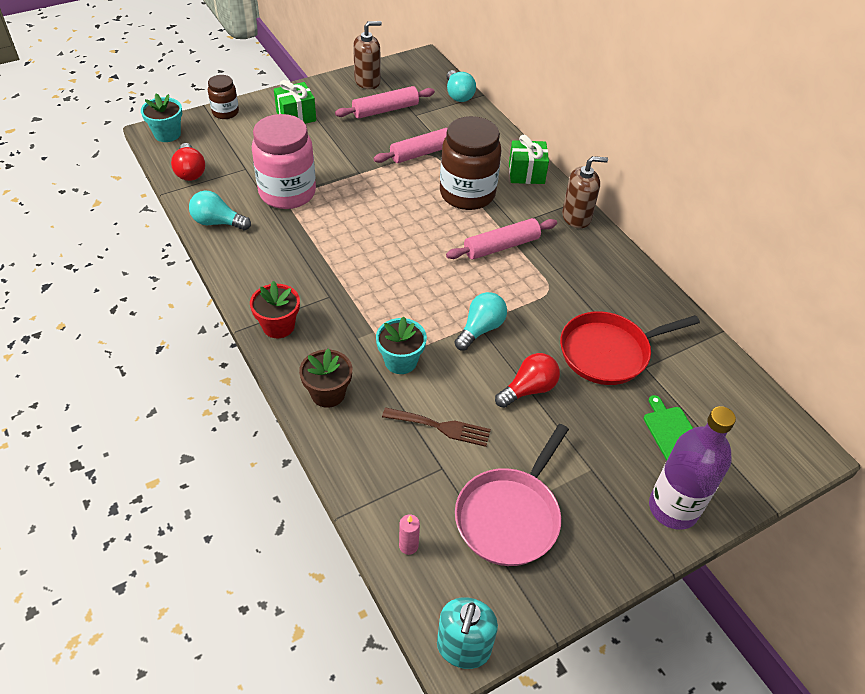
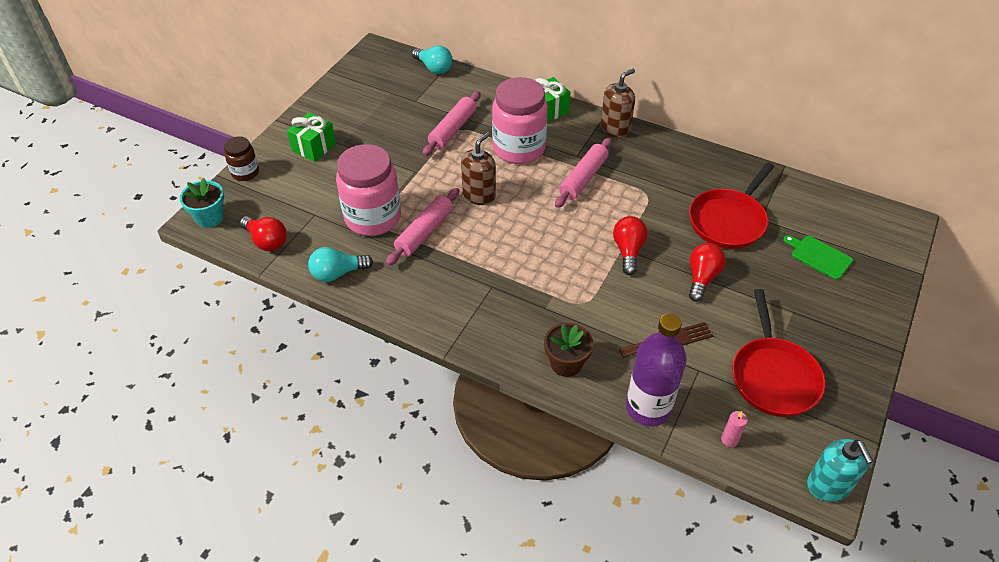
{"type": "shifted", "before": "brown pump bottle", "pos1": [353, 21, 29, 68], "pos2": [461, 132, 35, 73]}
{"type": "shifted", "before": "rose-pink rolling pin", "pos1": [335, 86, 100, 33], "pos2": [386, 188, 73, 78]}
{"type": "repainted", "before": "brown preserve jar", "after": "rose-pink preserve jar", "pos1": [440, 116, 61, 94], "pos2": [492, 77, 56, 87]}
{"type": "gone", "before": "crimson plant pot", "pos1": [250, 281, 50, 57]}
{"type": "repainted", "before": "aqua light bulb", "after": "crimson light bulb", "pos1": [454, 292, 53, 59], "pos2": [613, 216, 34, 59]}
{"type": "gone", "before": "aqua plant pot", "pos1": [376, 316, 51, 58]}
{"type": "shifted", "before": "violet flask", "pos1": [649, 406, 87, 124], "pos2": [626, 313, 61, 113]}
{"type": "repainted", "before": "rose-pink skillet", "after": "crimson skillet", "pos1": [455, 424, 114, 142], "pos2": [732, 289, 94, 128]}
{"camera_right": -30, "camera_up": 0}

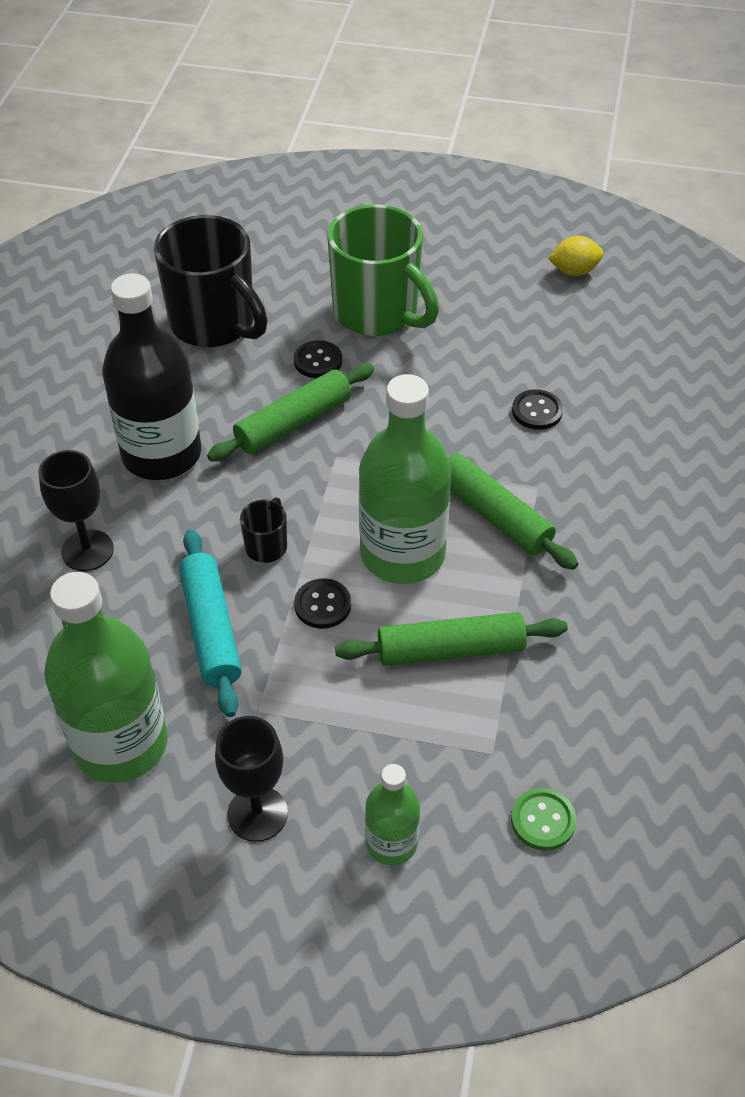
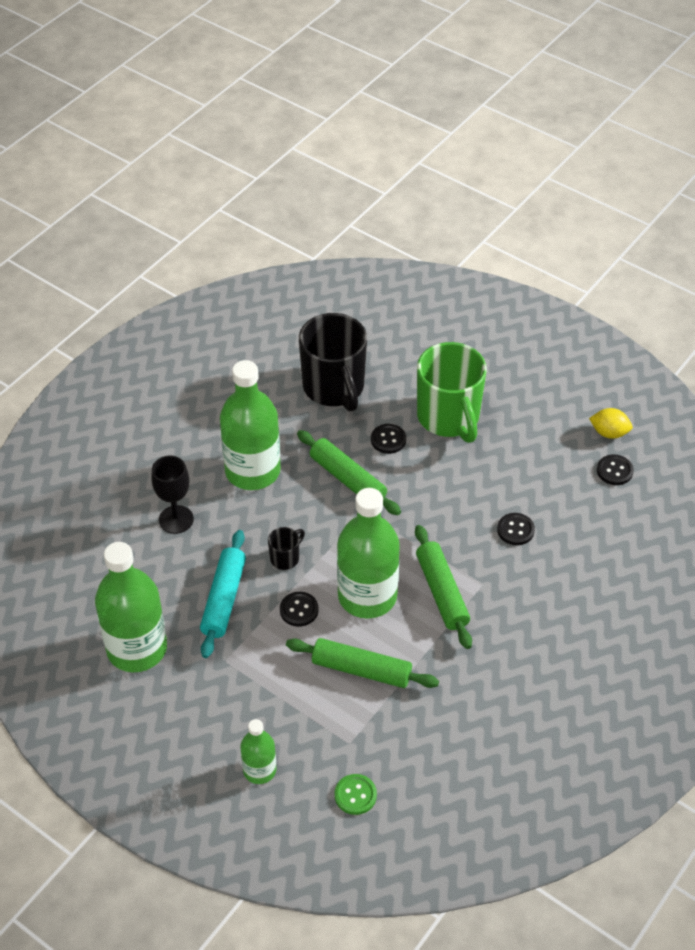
{"type": "repainted", "before": "ebony flask", "after": "green flask", "pos1": [102, 273, 99, 207], "pos2": [220, 360, 61, 130]}
{"type": "rotated", "before": "green rolling pin", "pos1": [207, 364, 167, 98], "pos2": [297, 430, 104, 85], "turn": 60}
{"type": "gone", "before": "ebony chalice", "pos1": [215, 716, 73, 126]}
{"type": "new", "after": "ebony sewing button", "pos2": [597, 454, 37, 31]}
{"camera_right": 25, "camera_up": 0}

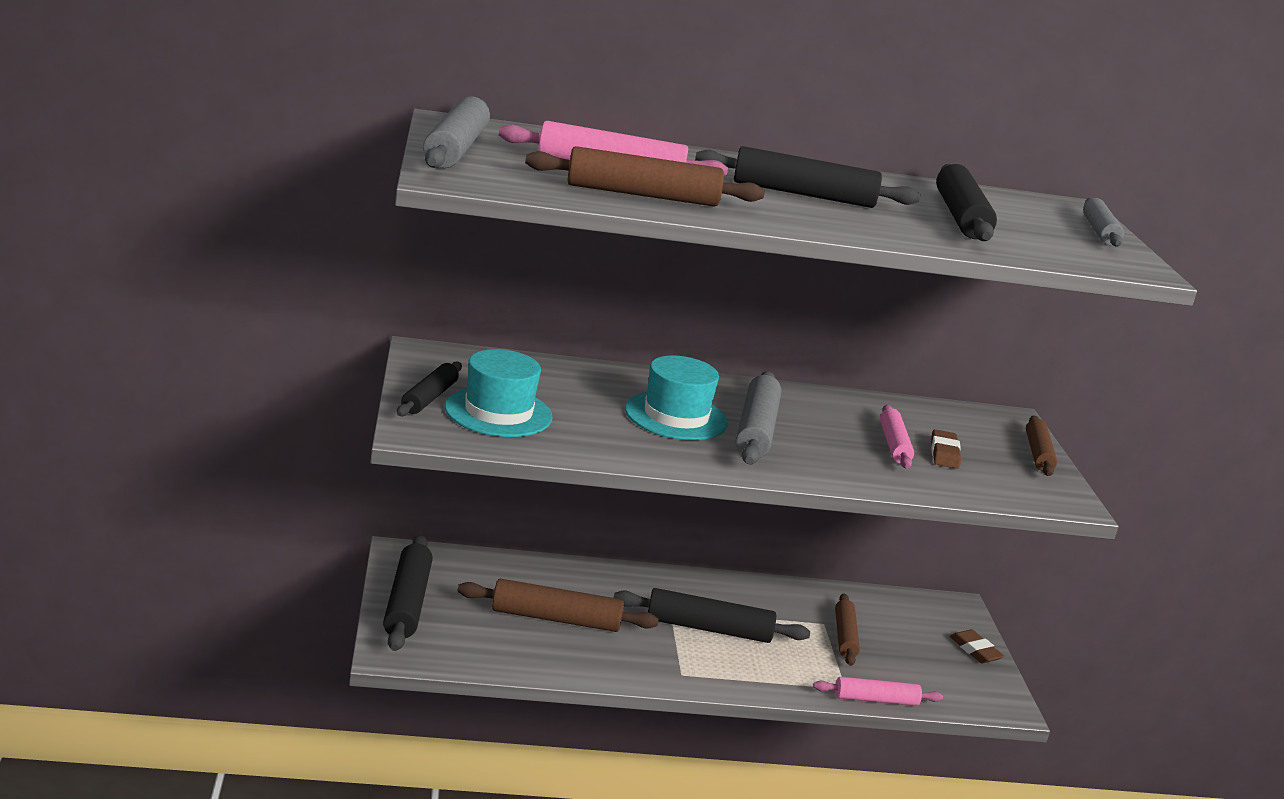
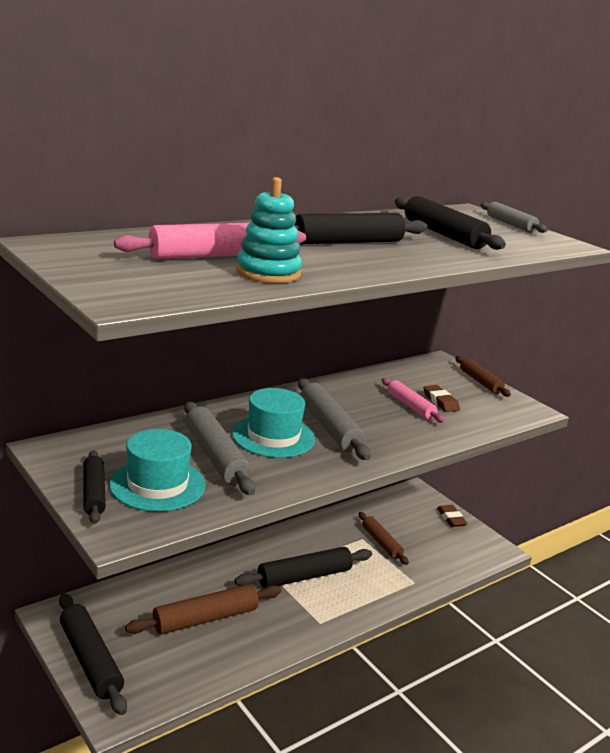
{"type": "shifted", "before": "grey rolling pin", "pos1": [423, 96, 67, 72], "pos2": [184, 402, 71, 93]}
{"type": "swapped", "before": "brown rolling pin", "after": "aqua stacking rings", "pos1": [525, 146, 240, 61], "pos2": [236, 177, 66, 106]}
{"type": "rotated", "before": "brown pencil eraser", "pos1": [950, 629, 54, 34], "pos2": [437, 505, 31, 22], "turn": 45}
{"type": "gone", "before": "rose-pink rolling pin", "pos1": [813, 677, 130, 29]}
{"camera_right": -30, "camera_up": 0}

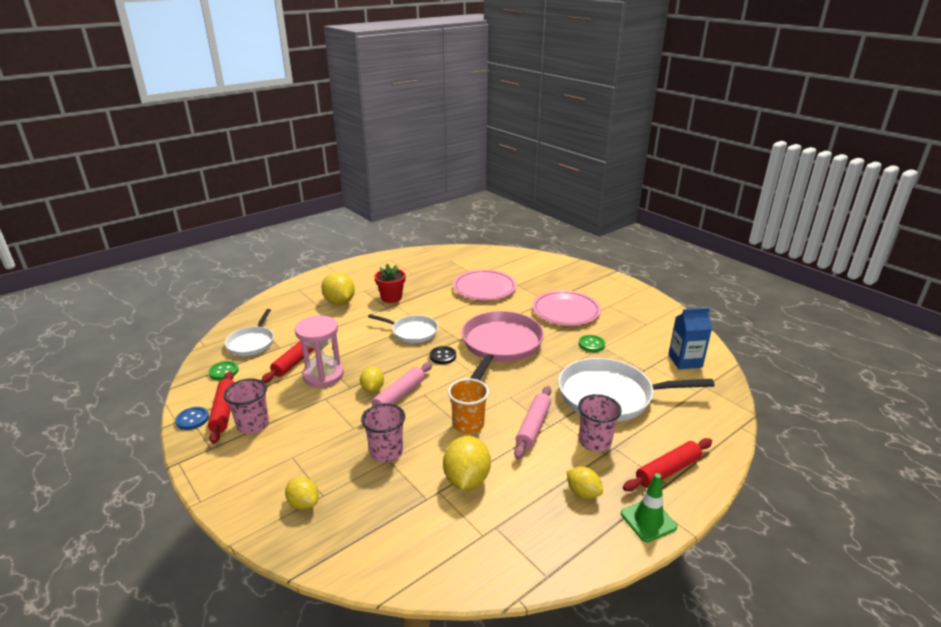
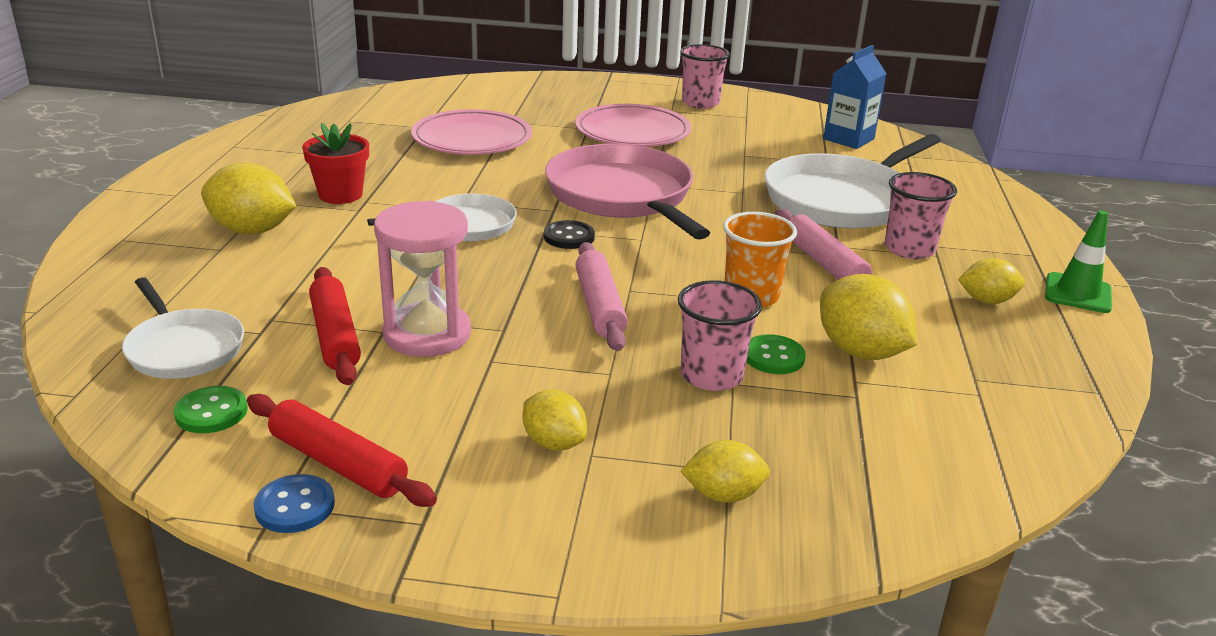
{"type": "shifted", "before": "green sewing button", "pos1": [579, 335, 26, 17], "pos2": [746, 334, 59, 40]}
{"type": "shifted", "before": "bright yellow citrus fruit", "pos1": [360, 367, 24, 26], "pos2": [523, 390, 64, 60]}
{"type": "shifted", "before": "rose-pink cup", "pos1": [224, 378, 45, 56], "pos2": [680, 44, 50, 65]}
{"type": "gone", "before": "crimson rolling pin", "pos1": [623, 438, 89, 54]}
{"camera_right": -45, "camera_up": 0}

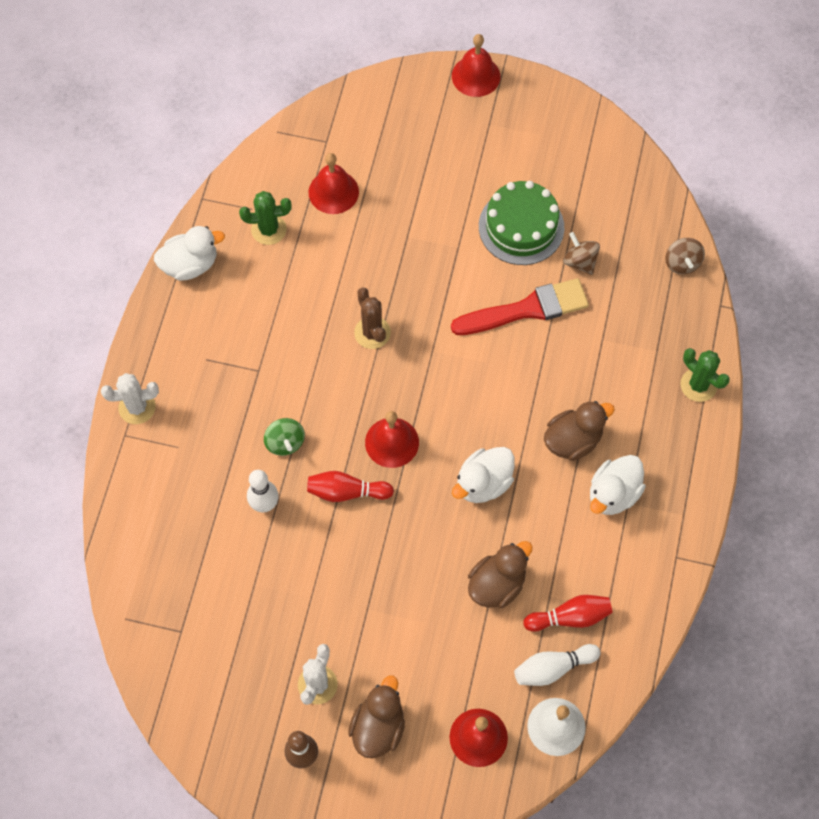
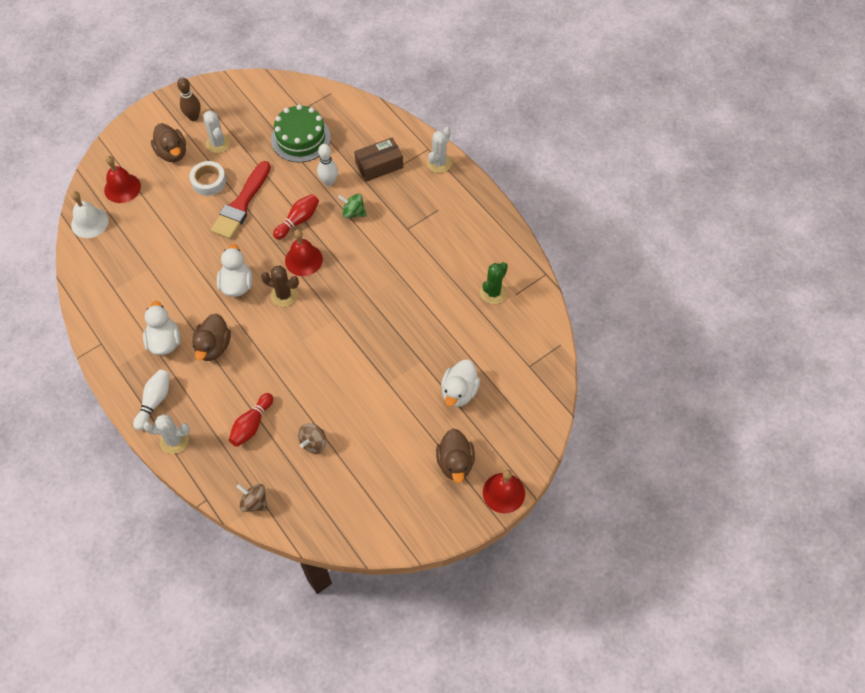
{"type": "gone", "before": "crimson hand bell", "pos1": [309, 153, 50, 61]}
{"type": "shifted", "before": "green cake", "pos1": [479, 181, 85, 84], "pos2": [271, 104, 60, 59]}
{"type": "shifted", "before": "white rubber duck", "pos1": [154, 226, 71, 55], "pos2": [441, 360, 39, 47]}
{"type": "rotated", "before": "brown toy top", "pos1": [563, 232, 37, 43], "pos2": [298, 423, 28, 30], "turn": 120}
{"type": "shifted", "before": "crimson paintbrush", "pos1": [451, 278, 138, 57], "pos2": [211, 161, 60, 78]}
{"type": "shifted", "before": "brown saguaro cactus", "pos1": [354, 287, 37, 62], "pos2": [261, 266, 38, 41]}
{"type": "repainted", "before": "green saguaro cactus", "after": "white saguaro cactus", "pos1": [680, 348, 50, 54], "pos2": [143, 414, 47, 40]}
{"type": "shifted", "before": "brown rubber duck", "pos1": [468, 541, 65, 67], "pos2": [436, 428, 39, 55]}
{"type": "shifted", "before": "crimson bowling pin", "pos1": [523, 595, 90, 37], "pos2": [229, 393, 44, 54]}
{"type": "shifted", "before": "white bowling pin", "pos1": [514, 644, 87, 42], "pos2": [133, 369, 37, 62]}
{"type": "new", "after": "brown box", "pos2": [354, 137, 49, 45]}
{"type": "new", "after": "white sticky tape", "pos2": [189, 161, 37, 35]}
{"camera_right": 130, "camera_up": -5}

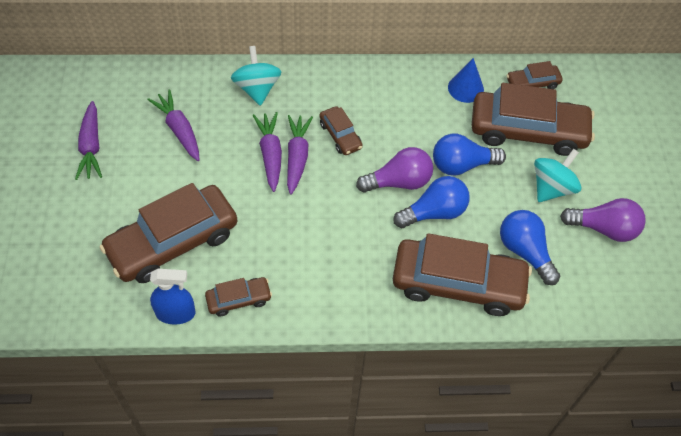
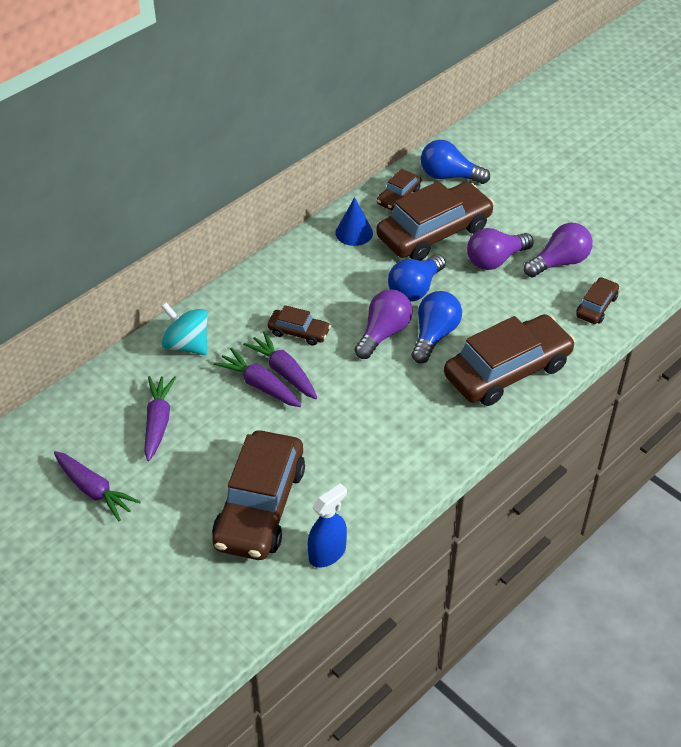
{"type": "rotated", "before": "violet carrot", "pos1": [147, 89, 53, 72], "pos2": [144, 376, 32, 85], "turn": 75}
{"type": "swapped", "before": "aqua toy top", "after": "violet light bulb", "pos1": [534, 149, 48, 53], "pos2": [467, 228, 67, 42]}
{"type": "shifted", "before": "royal blue light bulb", "pos1": [500, 210, 60, 75], "pos2": [421, 140, 69, 44]}
{"type": "shifted", "before": "brown automobile", "pos1": [205, 277, 67, 39], "pos2": [576, 277, 43, 47]}
{"camera_right": -40, "camera_up": -10}

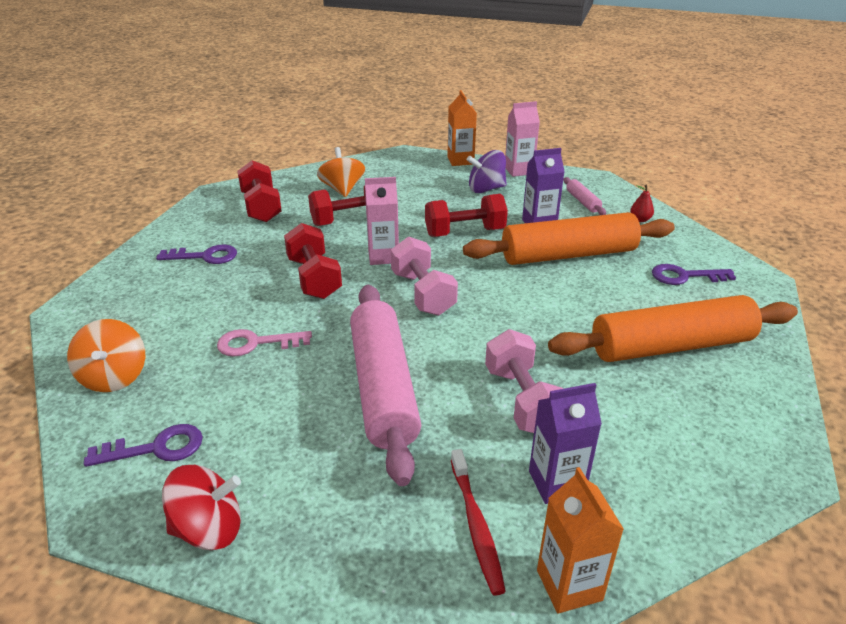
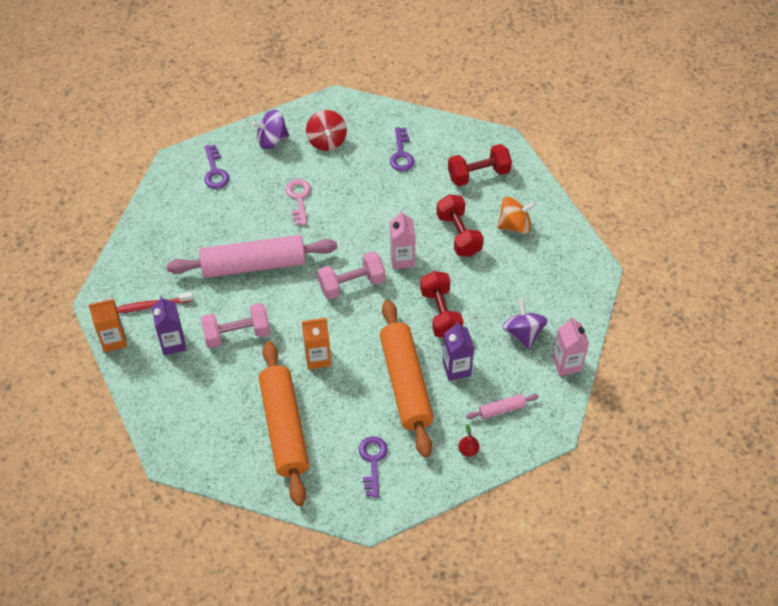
{"type": "shifted", "before": "orange juice carton", "pos1": [447, 90, 30, 76], "pos2": [302, 318, 29, 52]}
{"type": "gone", "before": "crimson hand weight", "pos1": [284, 223, 58, 76]}
{"type": "repainted", "before": "orange toy top", "after": "violet toy top", "pos1": [67, 319, 78, 73], "pos2": [251, 110, 38, 39]}
{"type": "shifted", "before": "crimson toy top", "pos1": [162, 465, 79, 85], "pos2": [306, 110, 41, 41]}
{"camera_right": 90, "camera_up": 20}

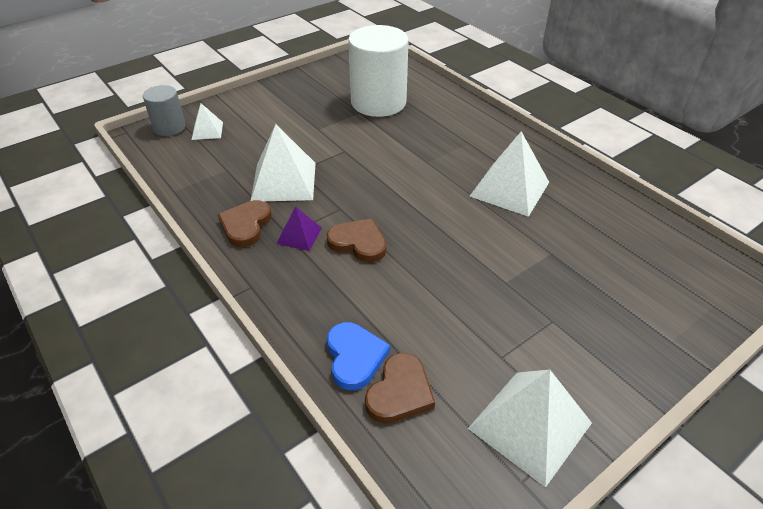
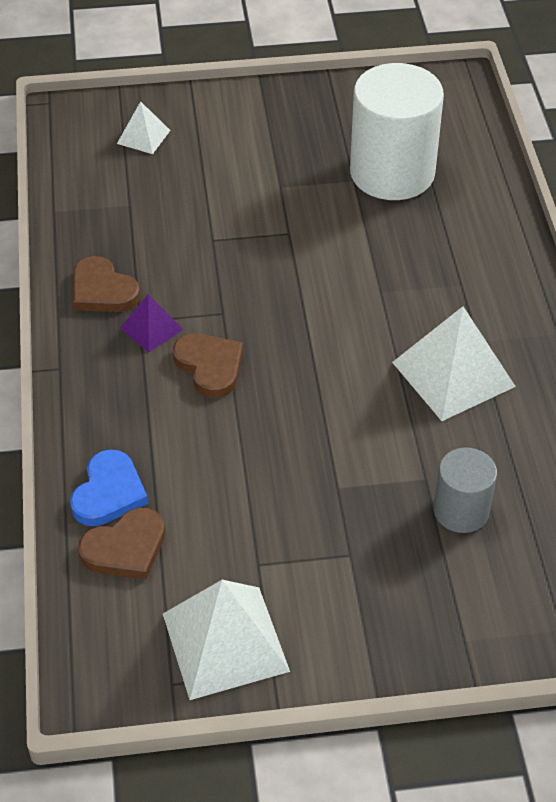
{"type": "shifted", "before": "grey cylinder", "pos1": [143, 85, 43, 51], "pos2": [434, 447, 63, 86]}
{"type": "gone", "before": "white pyramid shape", "pos1": [251, 124, 65, 77]}
{"type": "rotated", "before": "brown heart shape", "pos1": [218, 200, 54, 47], "pos2": [73, 256, 67, 56], "turn": -90}
{"camera_right": 30, "camera_up": 5}

